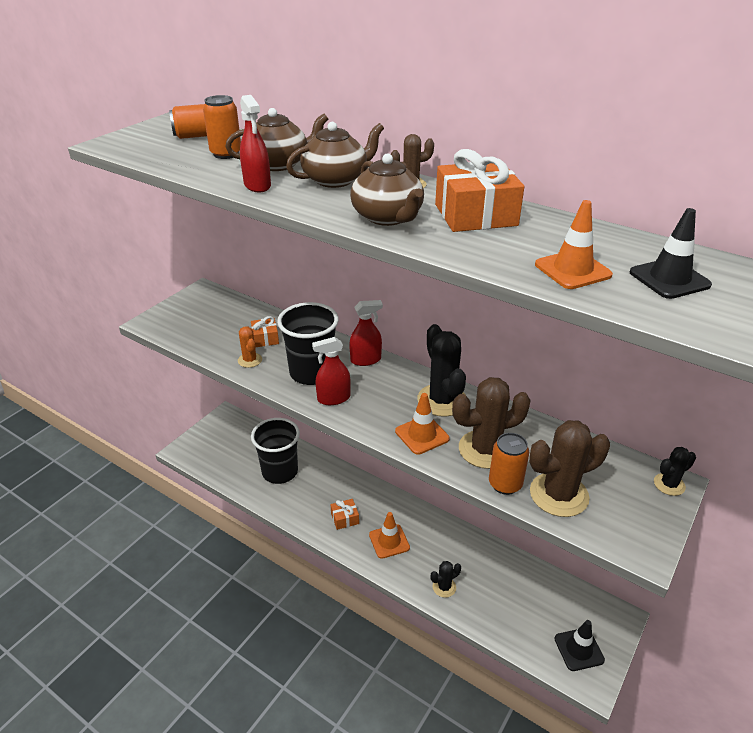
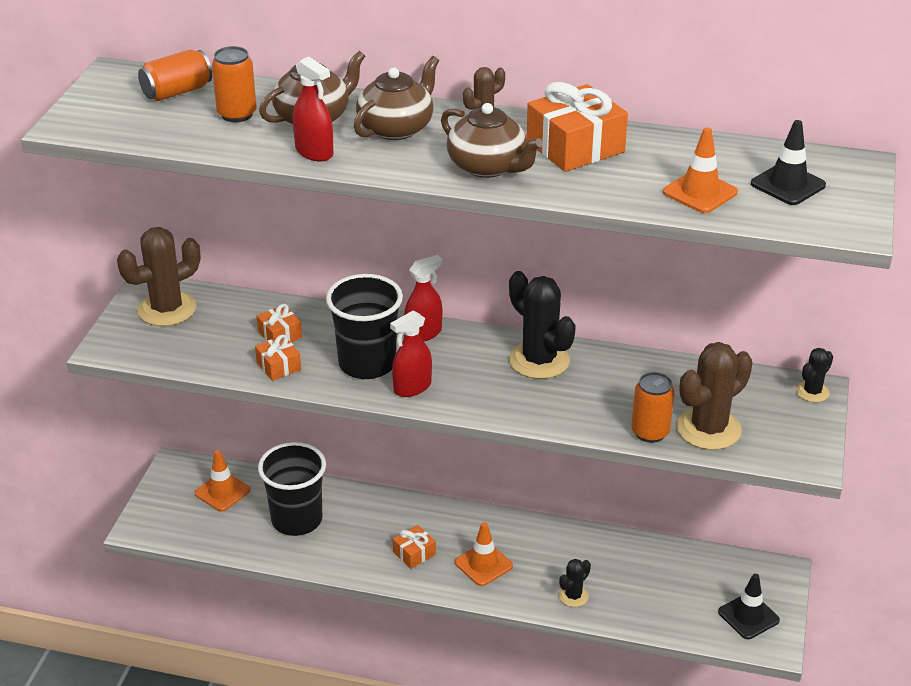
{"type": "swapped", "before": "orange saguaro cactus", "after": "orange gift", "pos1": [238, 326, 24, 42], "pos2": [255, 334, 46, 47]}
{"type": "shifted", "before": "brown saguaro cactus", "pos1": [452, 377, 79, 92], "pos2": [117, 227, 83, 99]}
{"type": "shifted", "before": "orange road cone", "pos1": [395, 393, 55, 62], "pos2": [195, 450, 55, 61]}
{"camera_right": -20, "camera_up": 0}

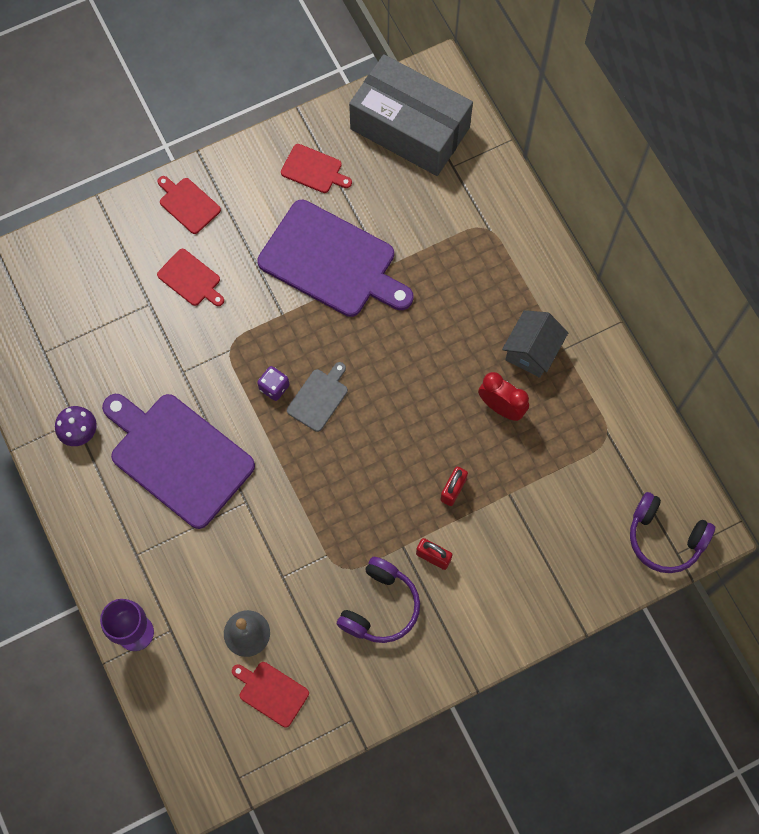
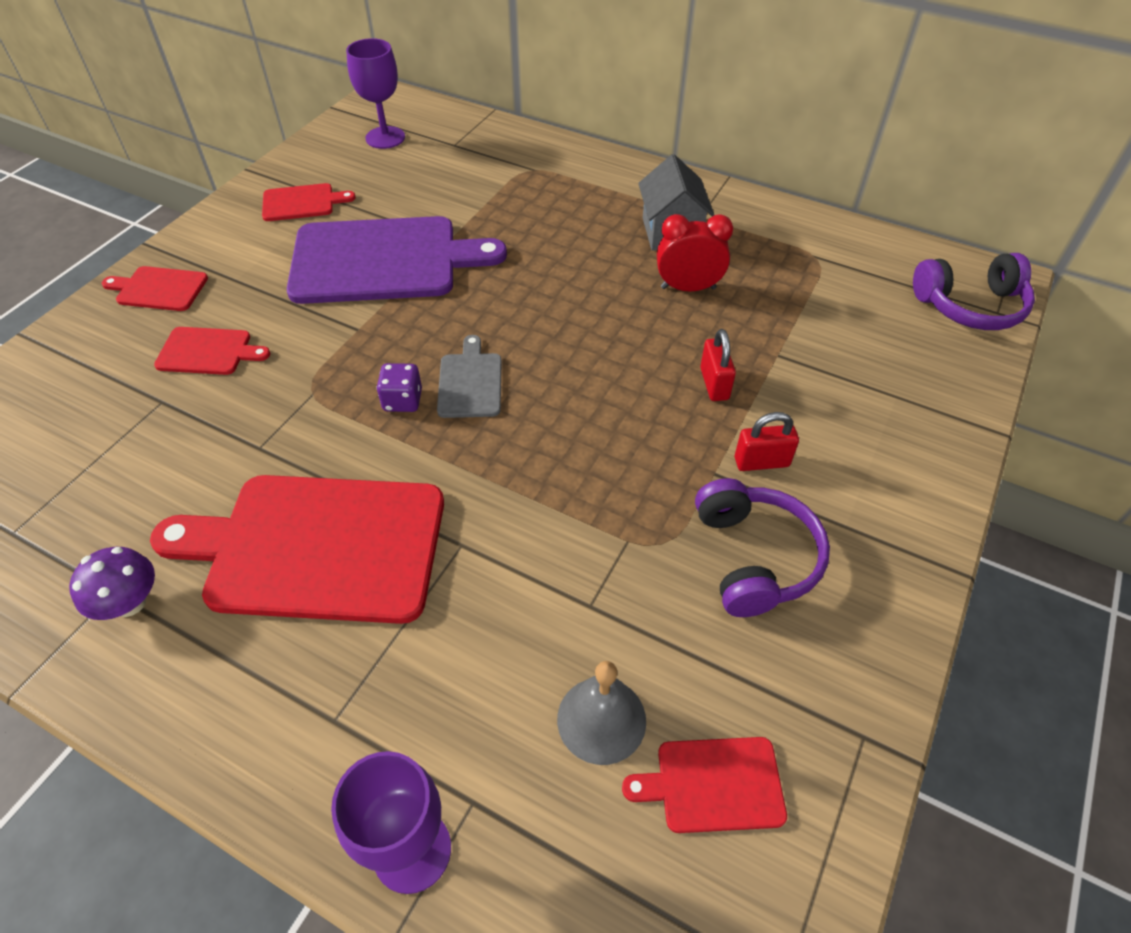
{"type": "swapped", "before": "grey box", "after": "violet chalice", "pos1": [349, 54, 124, 122], "pos2": [346, 38, 59, 111]}
{"type": "repainted", "before": "violet cutting board", "after": "crimson cutting board", "pos1": [102, 394, 153, 135], "pos2": [150, 475, 294, 149]}
{"camera_right": -35, "camera_up": -20}

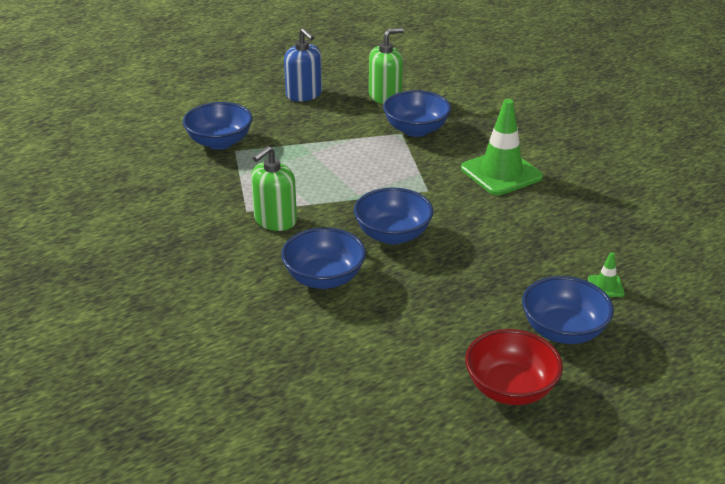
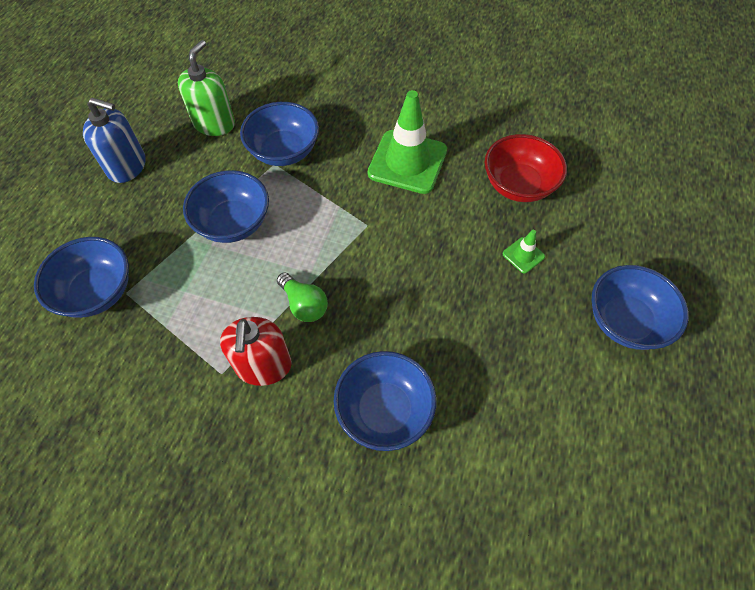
{"type": "repainted", "before": "green pump bottle", "after": "crimson pump bottle", "pos1": [251, 146, 46, 85], "pos2": [220, 317, 72, 69]}
{"type": "shifted", "before": "royal blue serving bowl", "pos1": [354, 187, 79, 57], "pos2": [183, 170, 86, 73]}
{"type": "shifted", "before": "green road cone", "pos1": [588, 252, 37, 45], "pos2": [503, 230, 42, 43]}
{"type": "shifted", "before": "crimson serving bowl", "pos1": [465, 329, 98, 76], "pos2": [485, 134, 82, 68]}
{"type": "new", "after": "green light bulb", "pos2": [277, 272, 51, 50]}
{"camera_right": -40, "camera_up": 25}

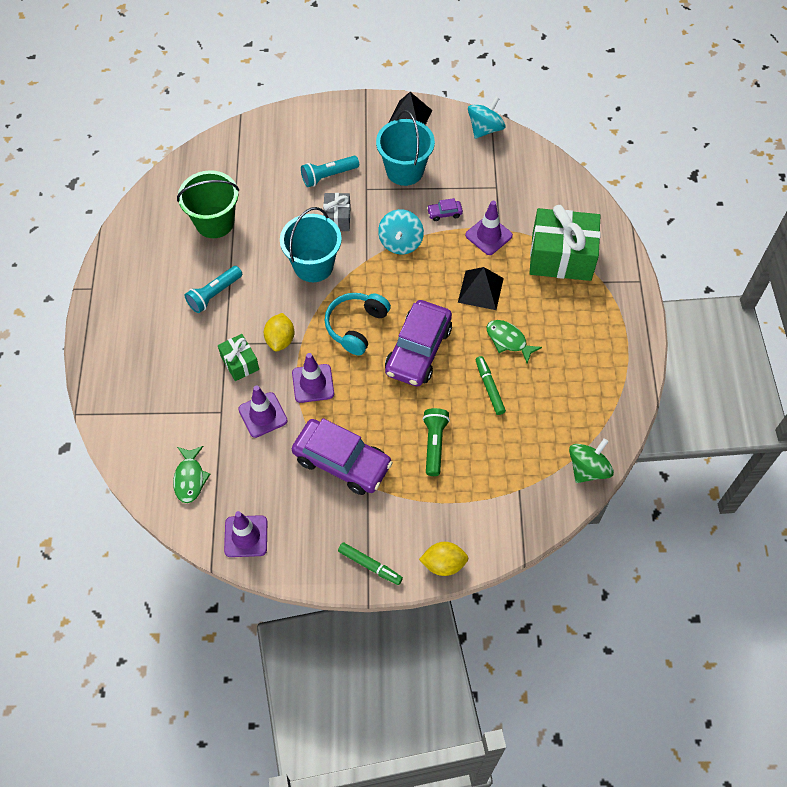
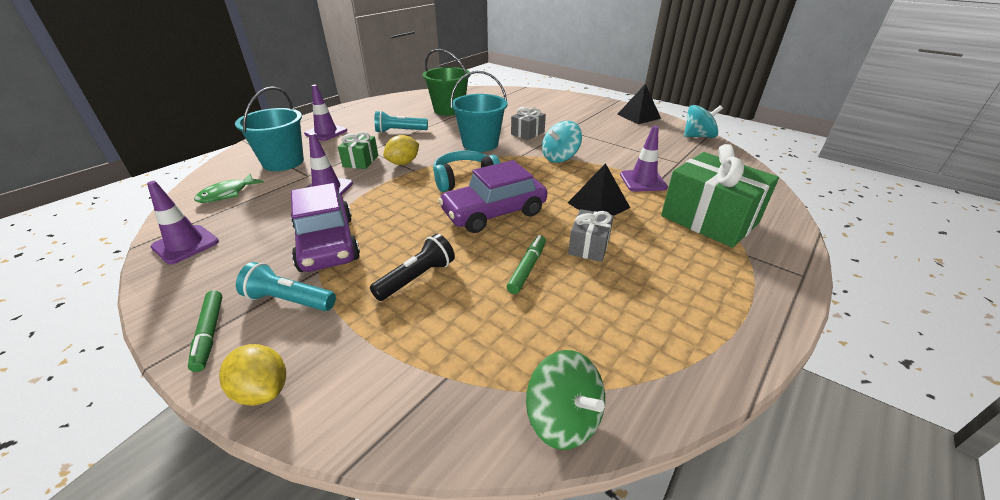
{"type": "shifted", "before": "aqua pail", "pos1": [376, 110, 59, 76], "pos2": [235, 86, 69, 85]}
{"type": "shifted", "before": "aqua pocket torch", "pos1": [301, 156, 58, 31], "pos2": [236, 262, 100, 49]}
{"type": "gone", "before": "violet automobile", "pos1": [427, 198, 36, 23]}
{"type": "swapped", "before": "green toy fish", "after": "grey gift", "pos1": [487, 320, 55, 44], "pos2": [568, 209, 46, 53]}
{"type": "shifted", "before": "violet road cone", "pos1": [292, 353, 42, 50], "pos2": [304, 85, 43, 56]}
{"type": "repainted", "before": "green pocket torch", "after": "ebony pocket torch", "pos1": [423, 408, 27, 68], "pos2": [370, 234, 85, 67]}
{"type": "rotated", "before": "green toy top", "pos1": [569, 438, 45, 45], "pos2": [526, 350, 79, 100], "turn": 60}
{"camera_right": 40, "camera_up": -25}

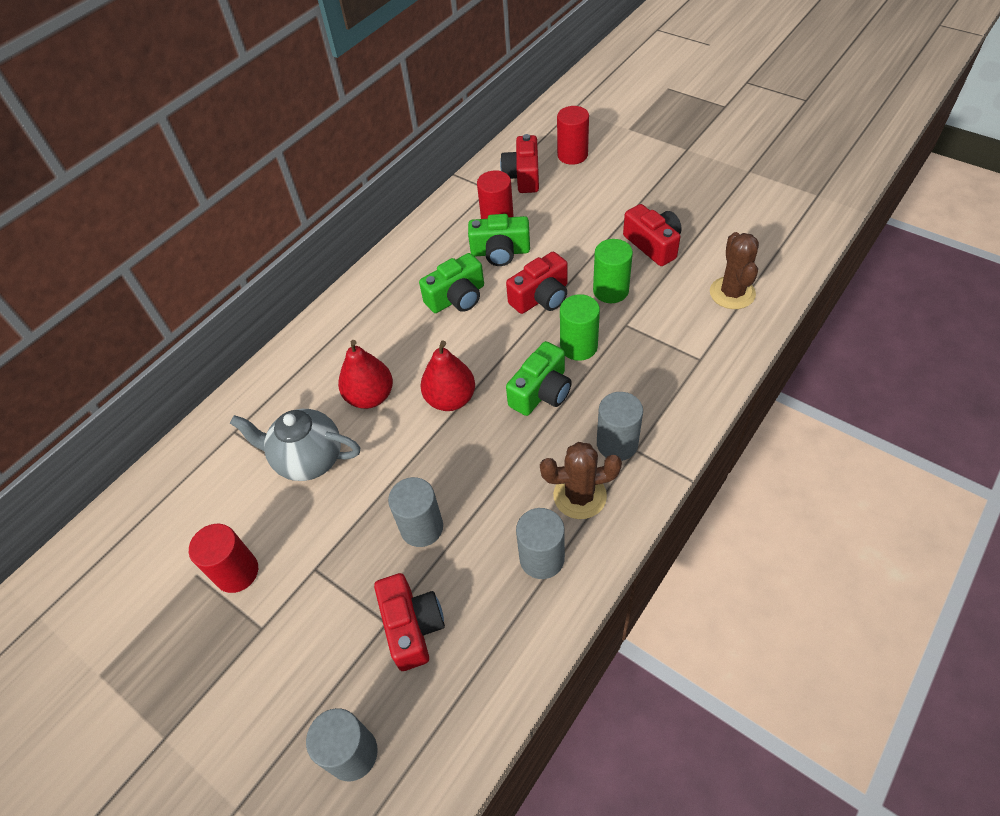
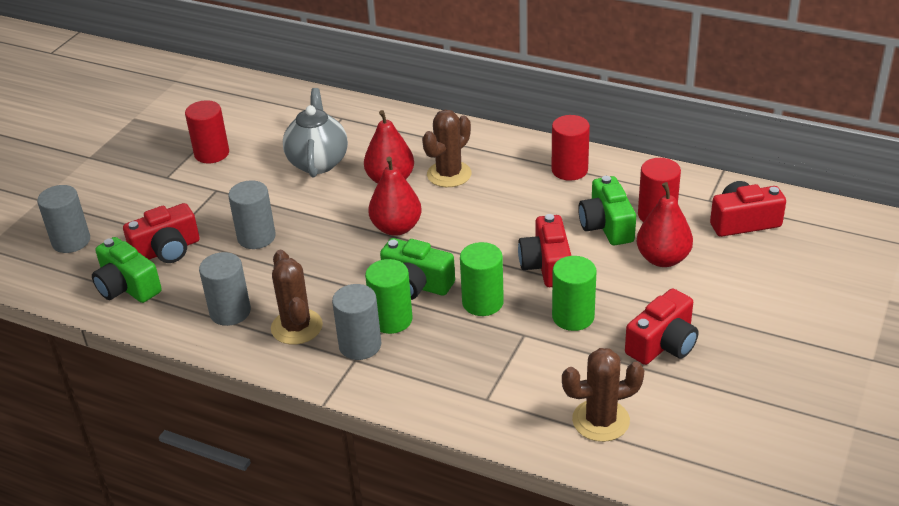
{"type": "shifted", "before": "crimson cylinder", "pos1": [557, 106, 32, 59], "pos2": [552, 115, 38, 66]}
{"type": "rotated", "before": "crimson camera", "pos1": [506, 252, 62, 62], "pos2": [518, 214, 53, 73], "turn": 45}
{"type": "shifted", "before": "green camera", "pos1": [419, 253, 65, 60], "pos2": [92, 237, 70, 66]}
{"type": "new", "after": "brown saguaro cactus", "pos2": [422, 110, 50, 77]}
{"type": "new", "after": "crimson toy pear", "pos2": [636, 182, 57, 85]}
{"type": "new", "after": "green cylinder", "pos2": [365, 259, 48, 75]}
{"camera_right": 75, "camera_up": -15}

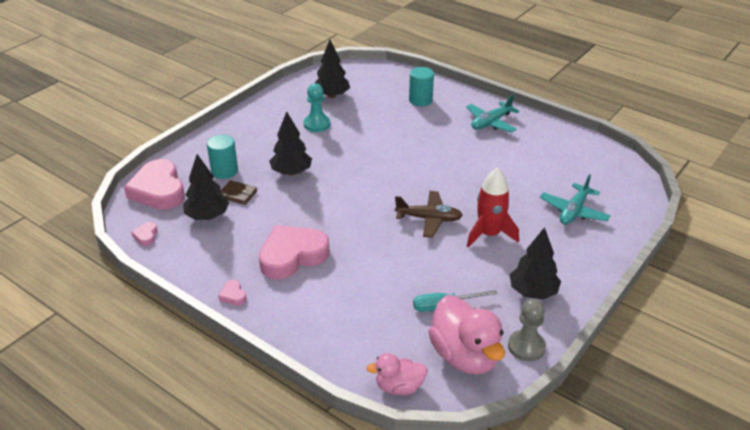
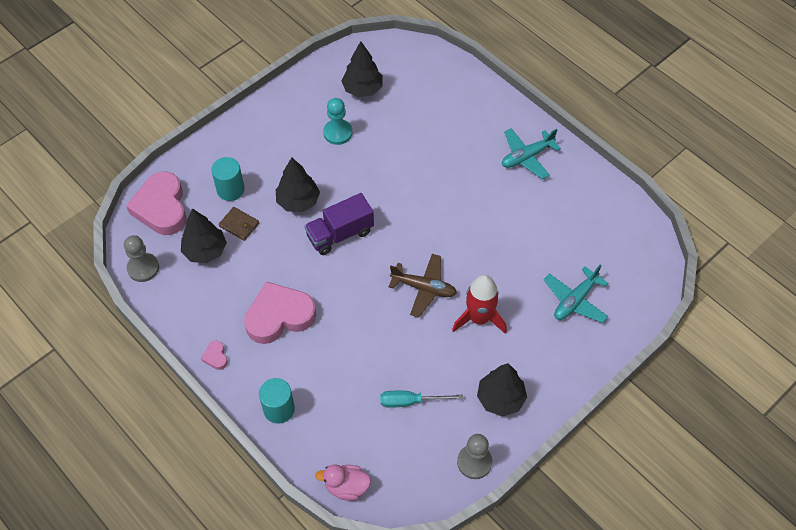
{"type": "shifted", "before": "aqua cylinder", "pos1": [409, 67, 25, 39], "pos2": [259, 378, 36, 45]}
{"type": "swapped", "before": "rose-pink heart shape", "after": "grey game pawn", "pos1": [131, 222, 26, 24], "pos2": [124, 235, 35, 47]}
{"type": "gone", "before": "rose-pink rubber duck", "pos1": [428, 295, 77, 79]}
{"type": "new", "after": "violet truck", "pos2": [304, 193, 70, 62]}
{"camera_right": 10, "camera_up": 20}

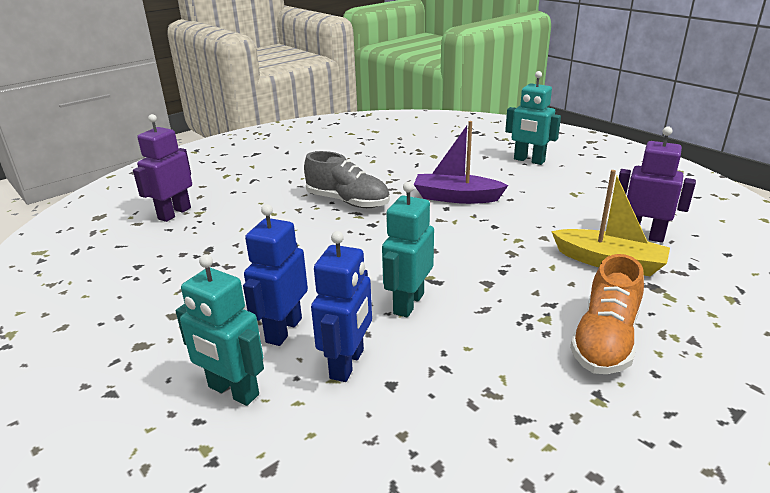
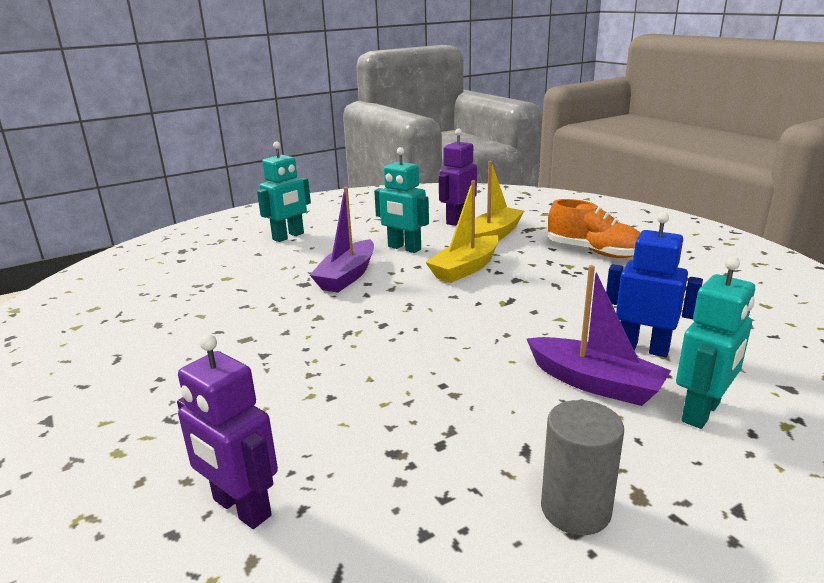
{"type": "gone", "before": "grey sneaker", "pos1": [304, 151, 86, 57]}
{"type": "shifted", "before": "aqua robot", "pos1": [382, 182, 52, 135], "pos2": [374, 147, 55, 106]}
{"type": "swapped", "before": "royal blue robot", "after": "violet sailboat", "pos1": [243, 204, 65, 142], "pos2": [526, 265, 145, 141]}
{"type": "new", "after": "bright yellow sailboat", "pos2": [425, 180, 74, 103]}
{"type": "new", "after": "grey cylinder", "pos2": [541, 400, 83, 135]}
{"camera_right": -80, "camera_up": -5}

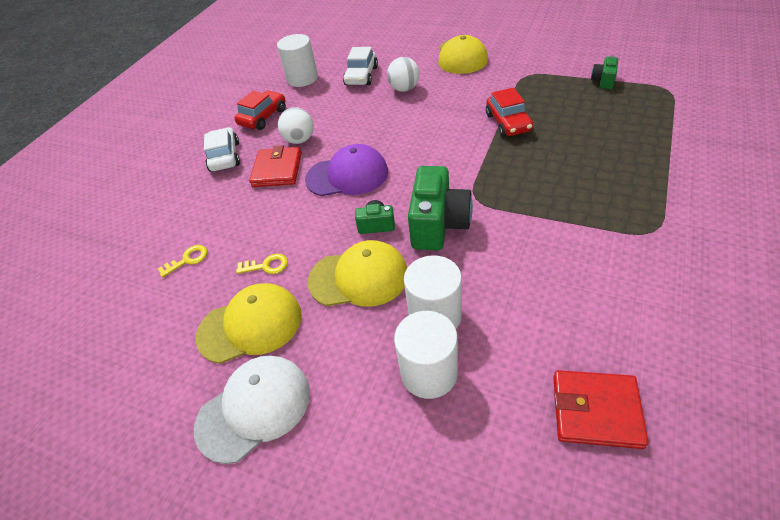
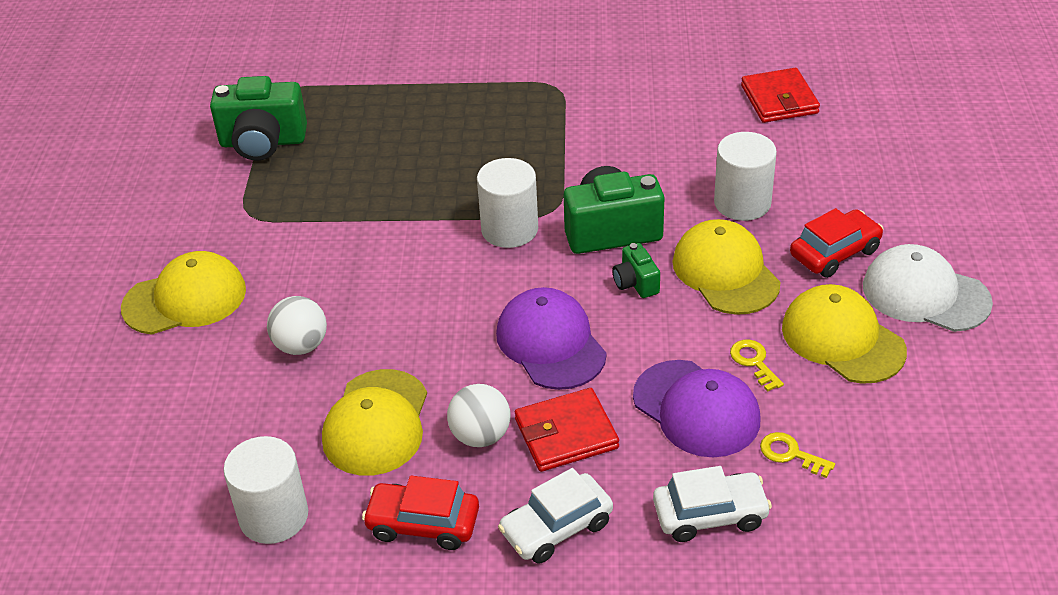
{"type": "shifted", "before": "white automobile", "pos1": [343, 47, 35, 38], "pos2": [653, 466, 119, 76]}
{"type": "scaled", "before": "green camera", "pos1": [591, 56, 27, 33], "pos2": [210, 76, 97, 85], "scale": 1.99}
{"type": "shifted", "before": "crimson automobile", "pos1": [486, 87, 47, 50], "pos2": [790, 208, 93, 70]}
{"type": "shifted", "before": "white cylinder", "pos1": [394, 311, 64, 88], "pos2": [477, 158, 61, 90]}
{"type": "new", "after": "violet cap", "pos2": [633, 360, 128, 97]}
{"type": "new", "after": "bright yellow cap", "pos2": [322, 369, 105, 107]}
{"camera_right": -115, "camera_up": -5}

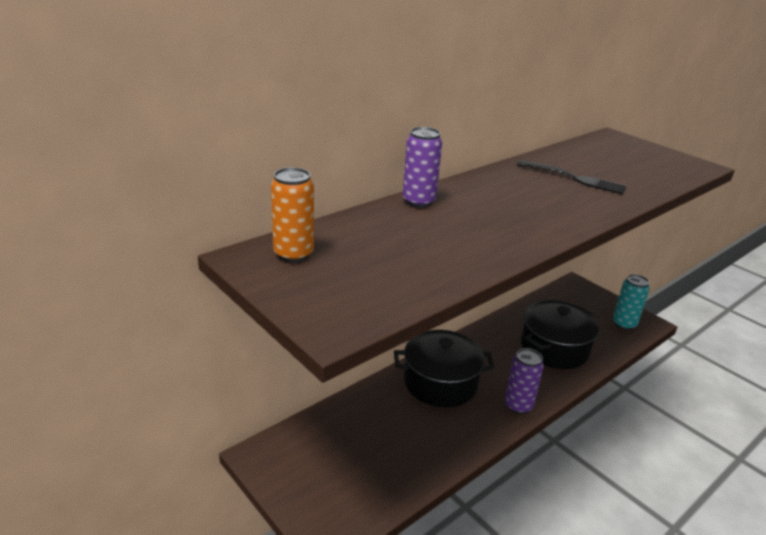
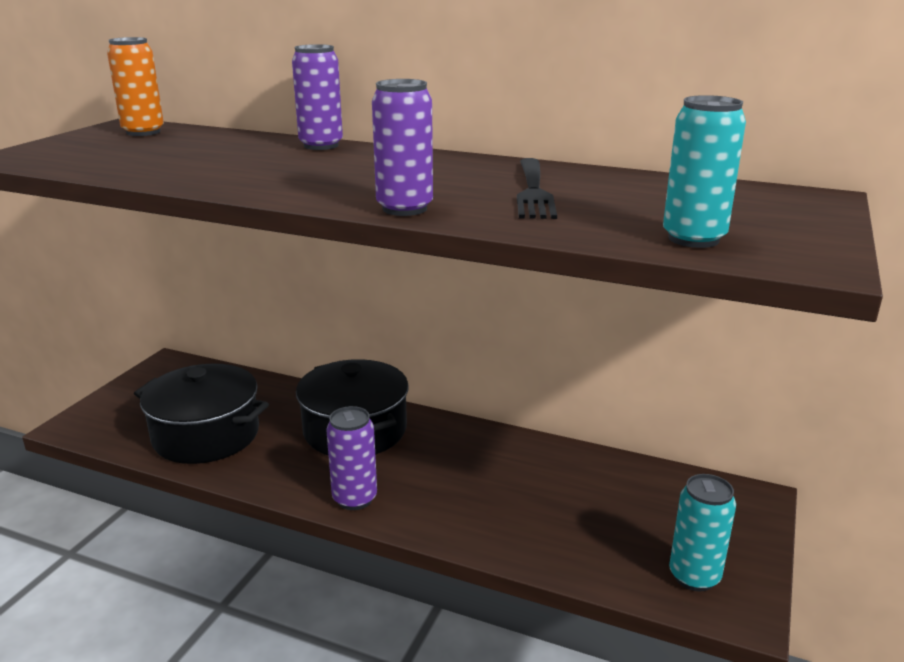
{"type": "shifted", "before": "ebony cooking pot", "pos1": [521, 300, 78, 69], "pos2": [134, 363, 135, 101]}
{"type": "new", "after": "violet tin", "pos2": [372, 79, 61, 137]}
{"type": "new", "after": "aqua tin", "pos2": [663, 95, 83, 153]}
{"camera_right": 65, "camera_up": -5}

